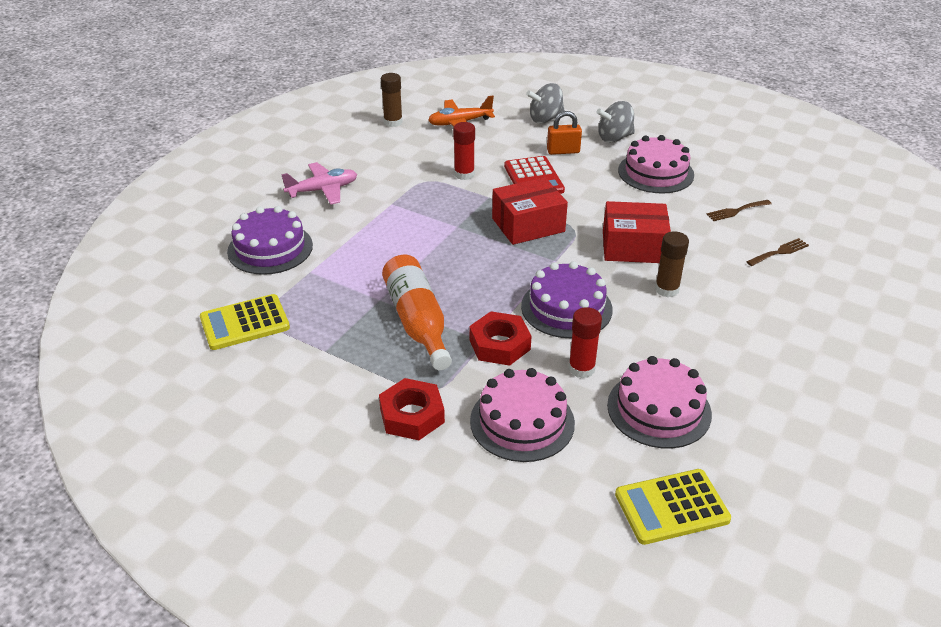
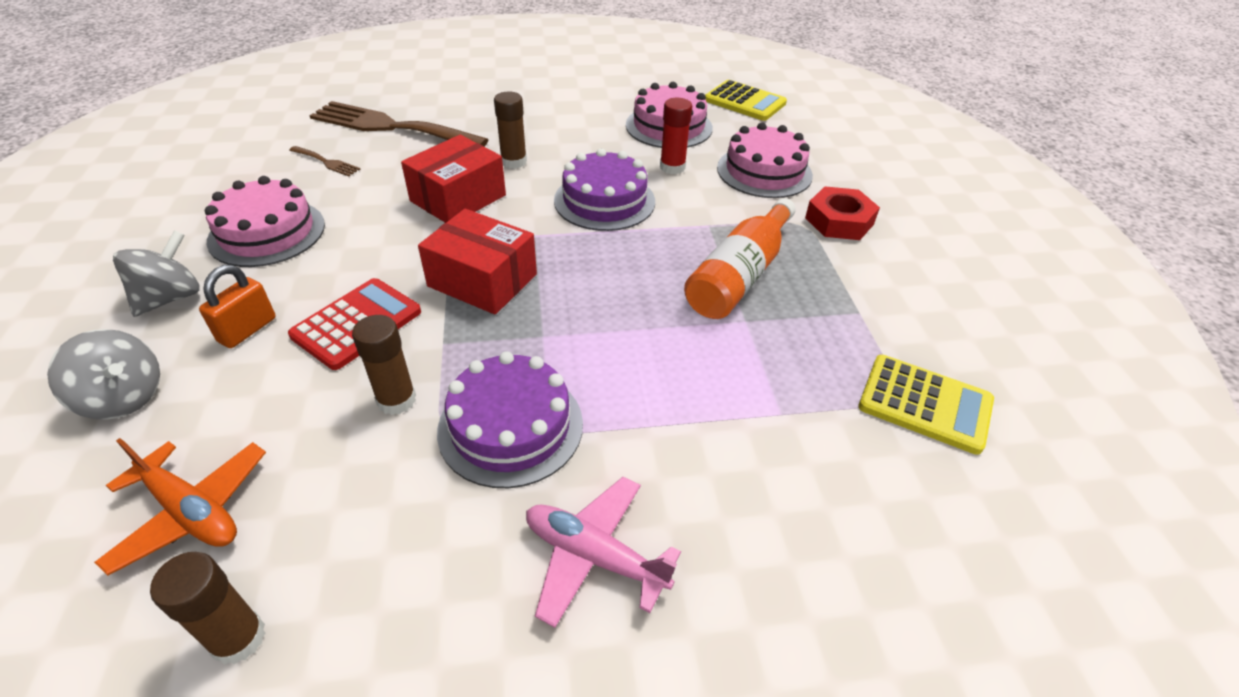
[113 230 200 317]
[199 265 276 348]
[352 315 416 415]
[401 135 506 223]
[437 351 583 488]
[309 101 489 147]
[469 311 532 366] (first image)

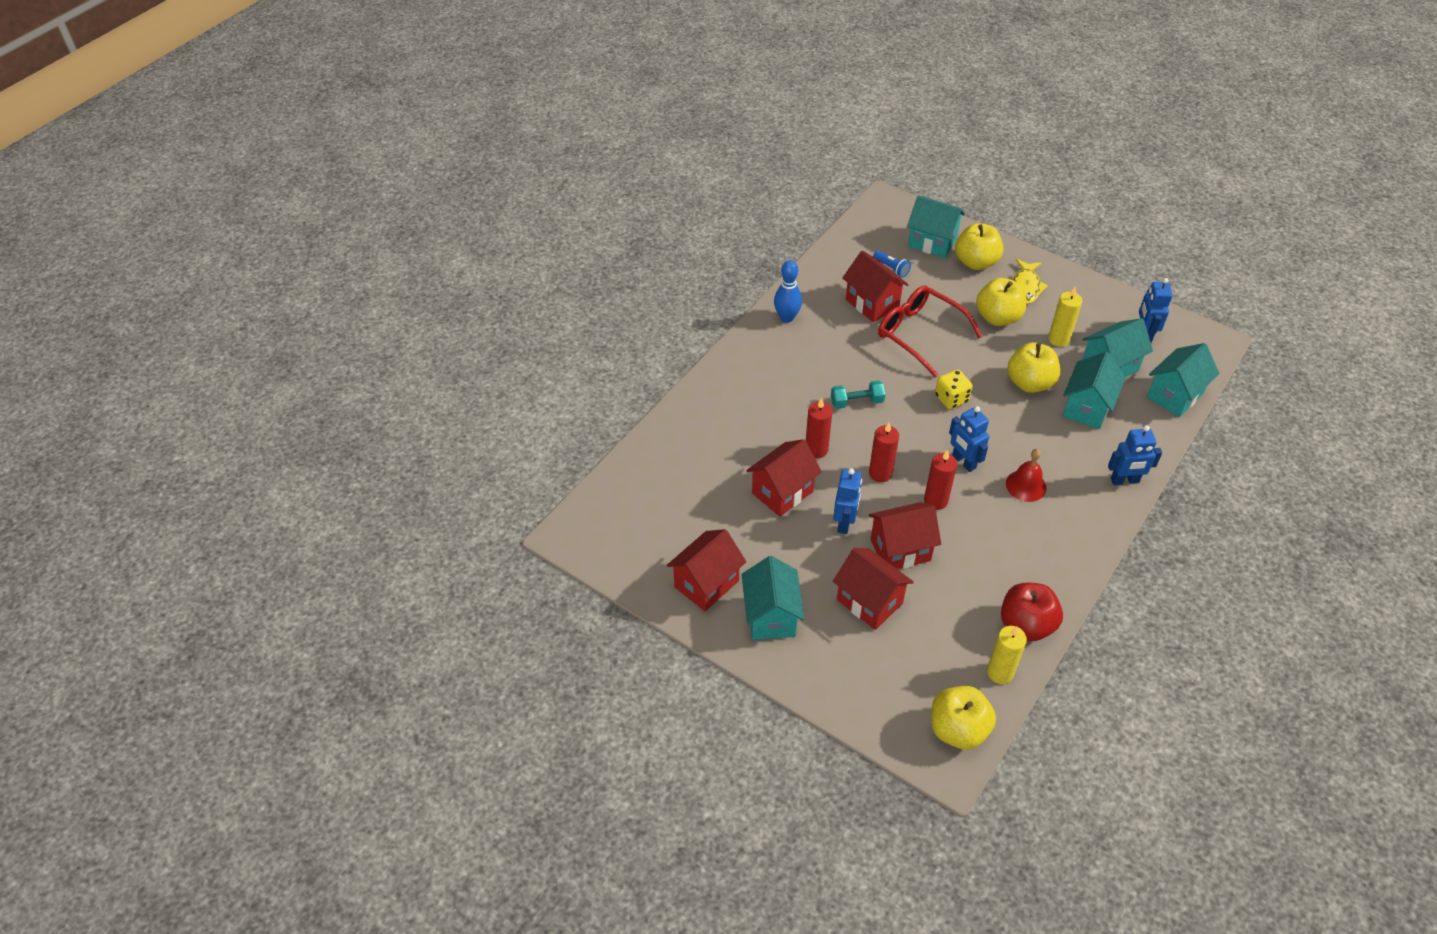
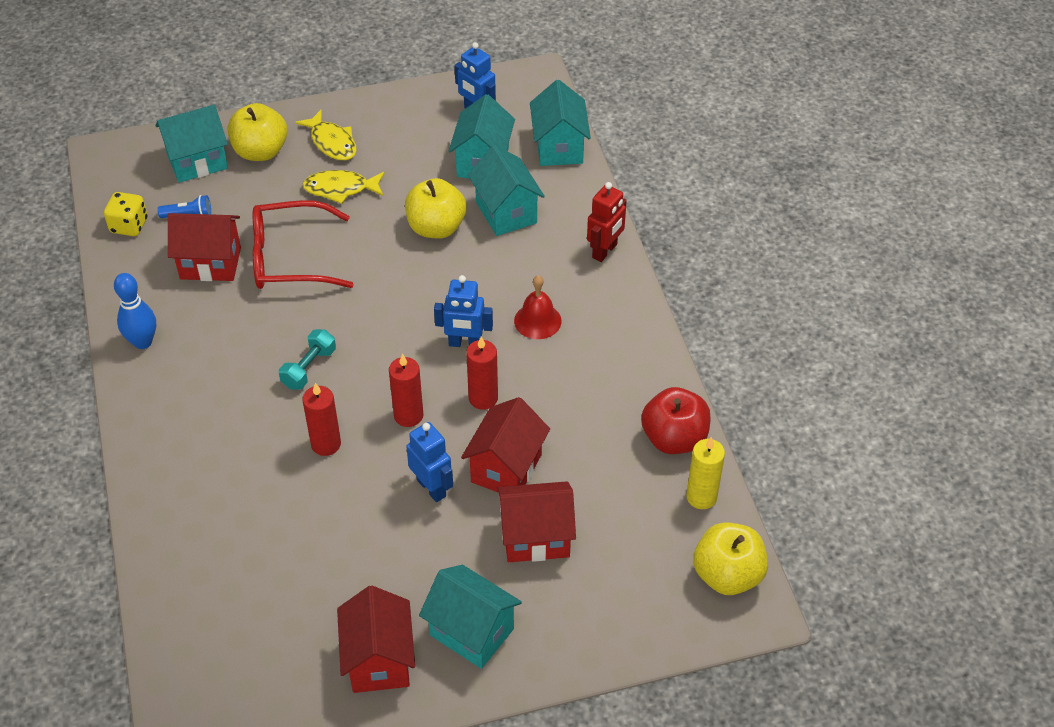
[302 170 384 204]
[1048 287 1082 347] (first image)
[104 192 147 236]
[587 182 627 262]
[746 439 822 517] (first image)

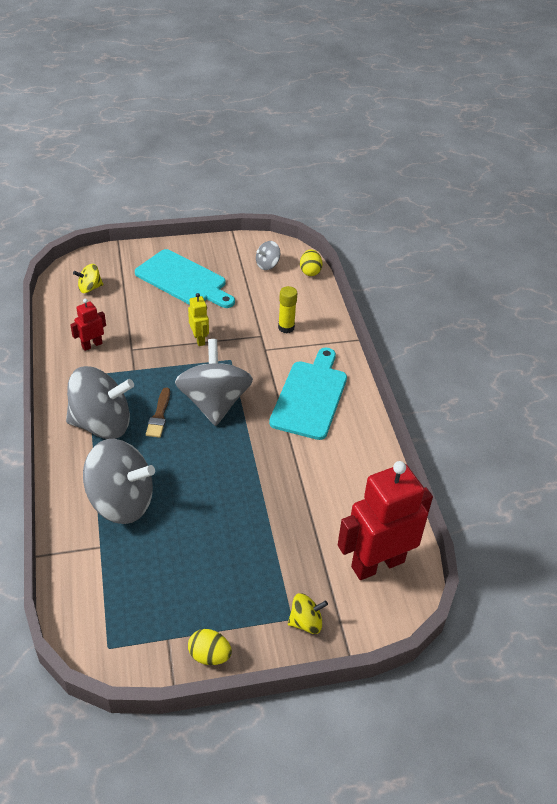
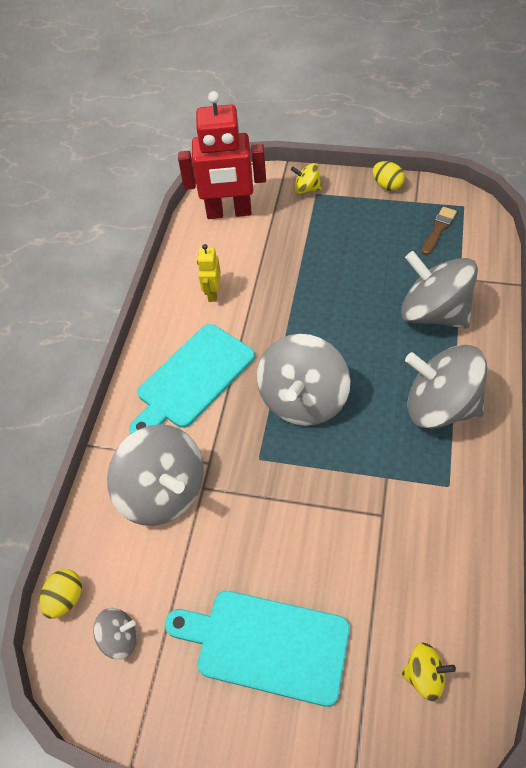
[165 591 350 707]
[107 424 204 526]
[197 244 221 302]
[70 299 106 351] (first image)
[422 207 457 255]

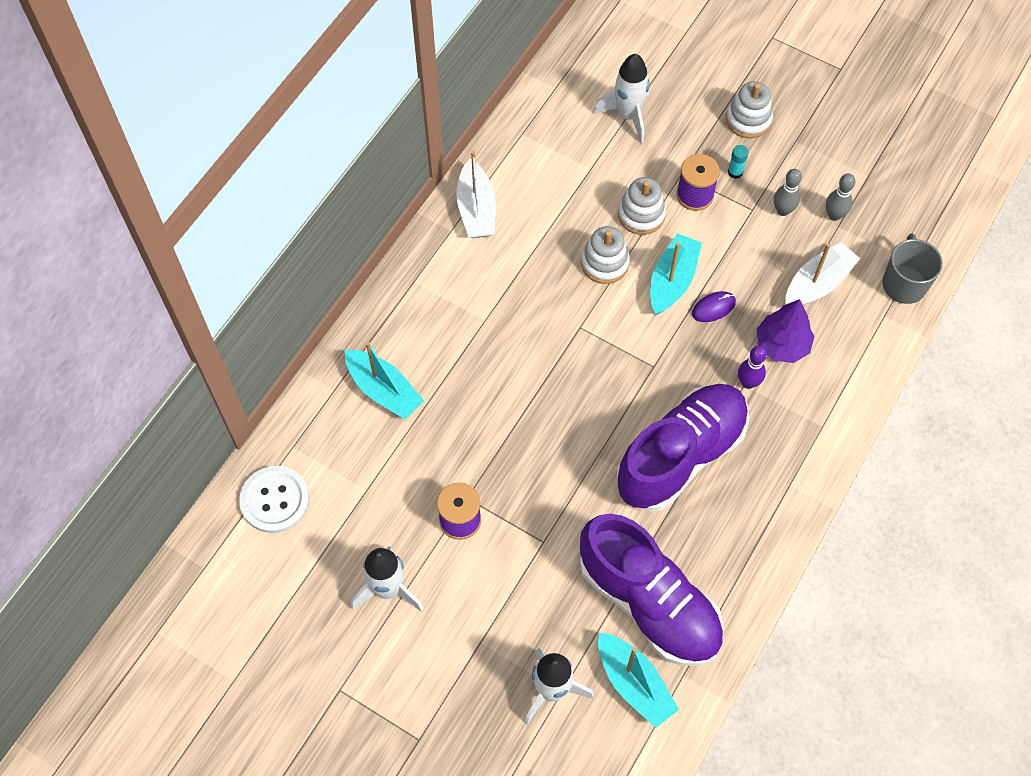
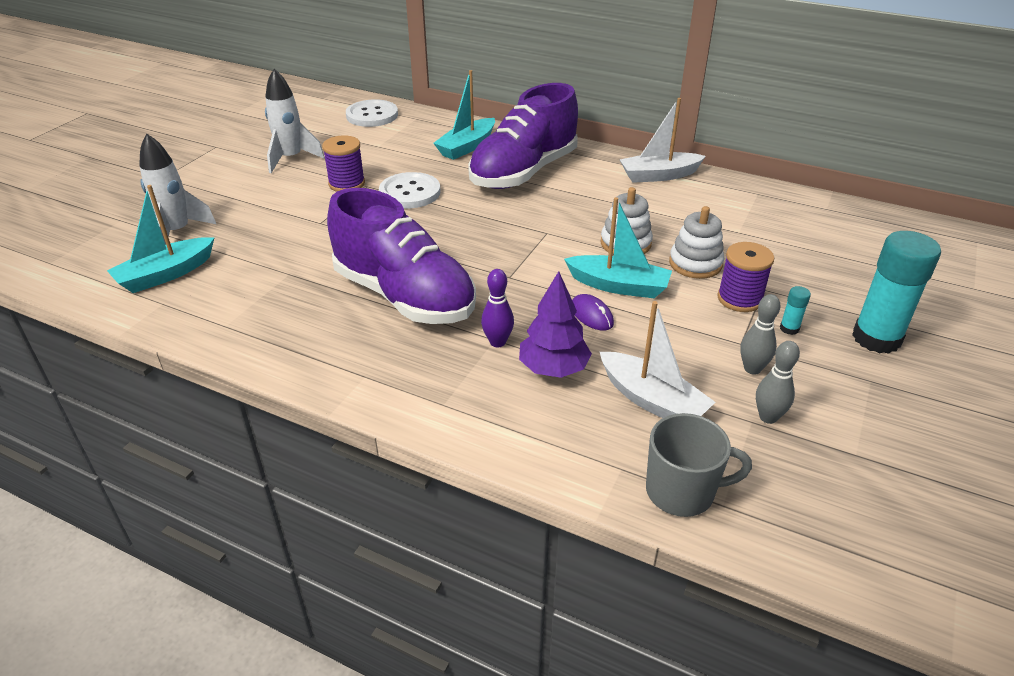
[593 54 650 143] (first image)
[852 231 941 354]
[468 83 578 189]
[379 172 440 208]

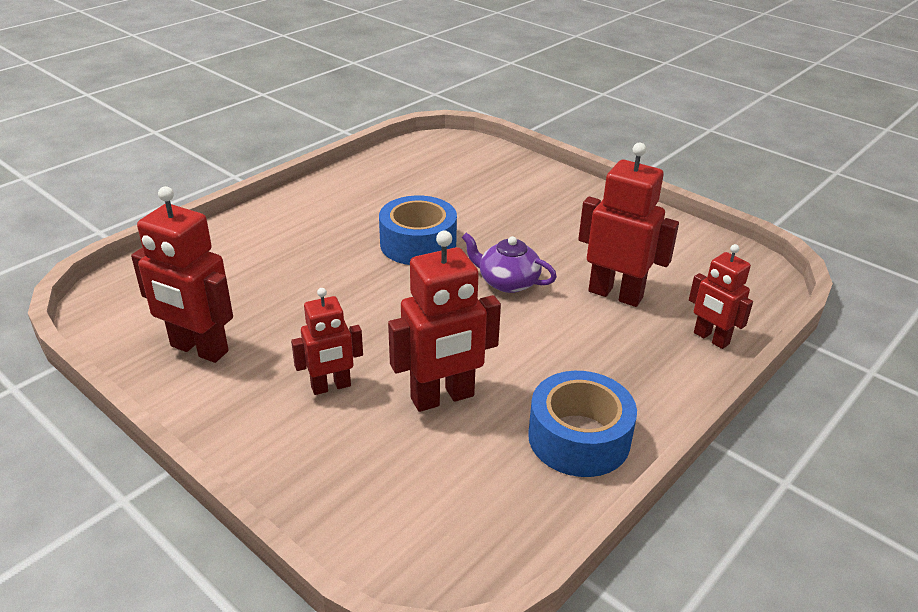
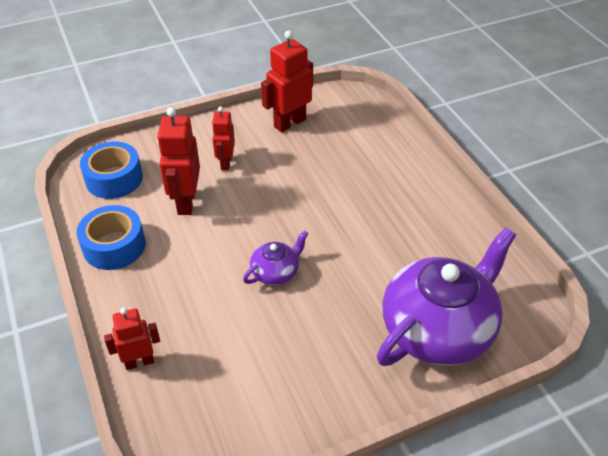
[578 143 679 307] (first image)
[80 142 143 199]
[377 228 516 366]

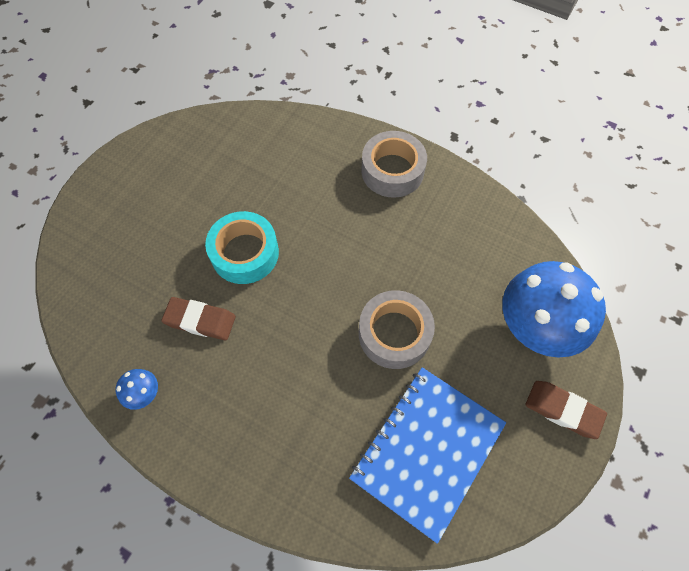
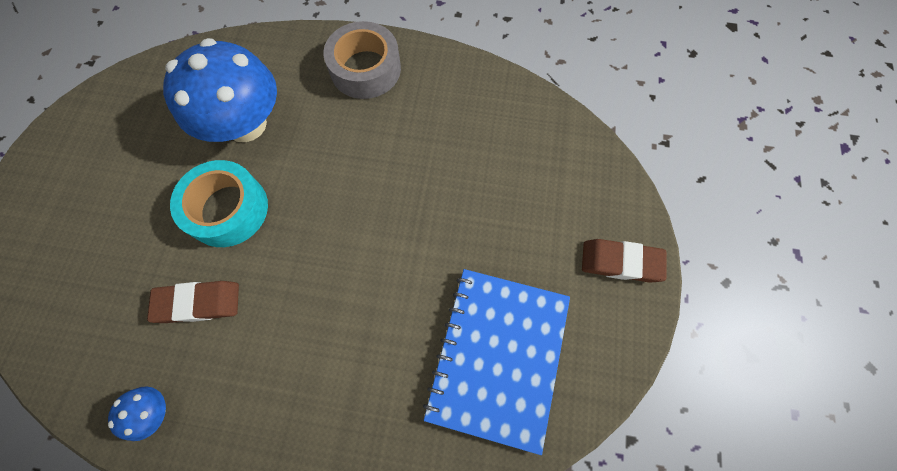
[163 38 277 142]
[359 290 435 369] (first image)

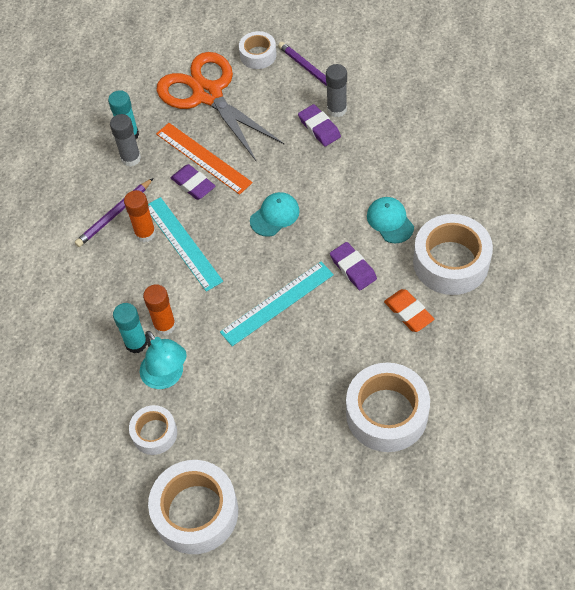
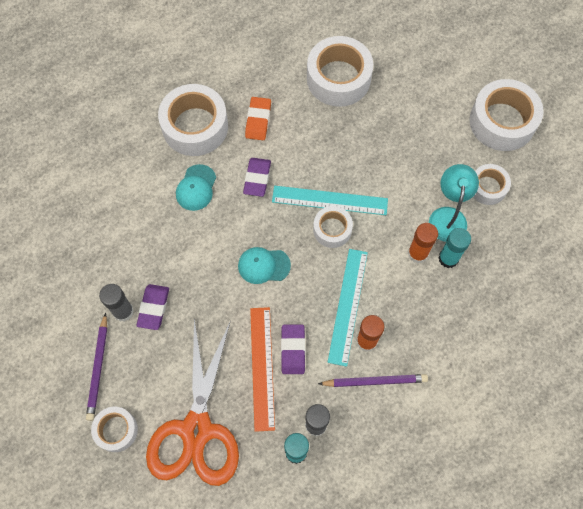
[313 206 353 248]

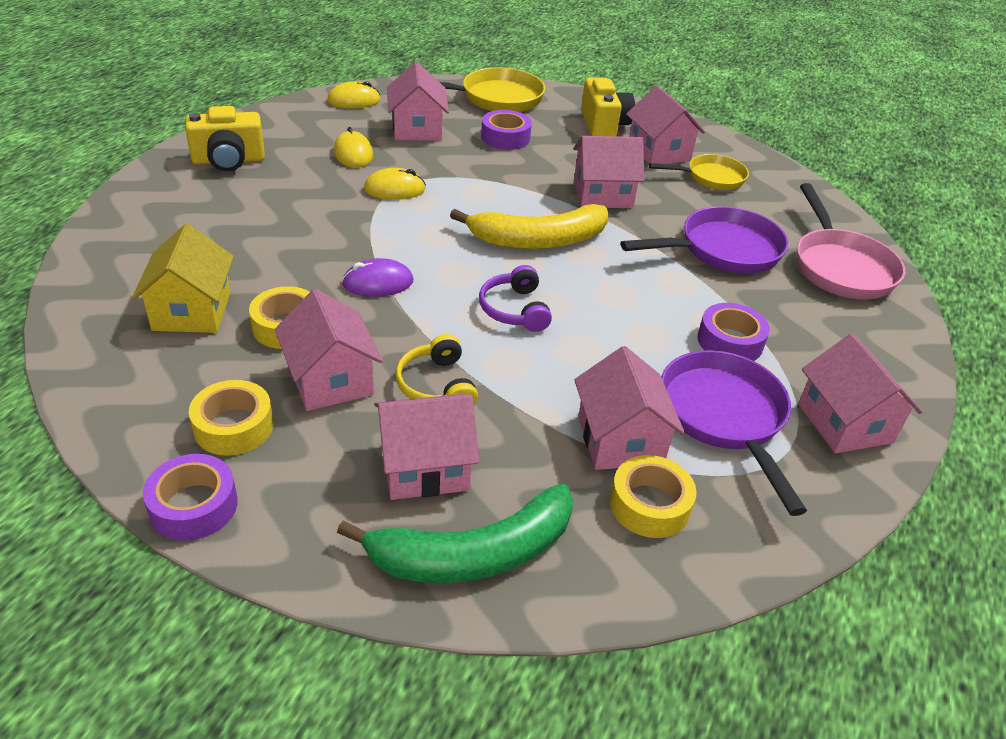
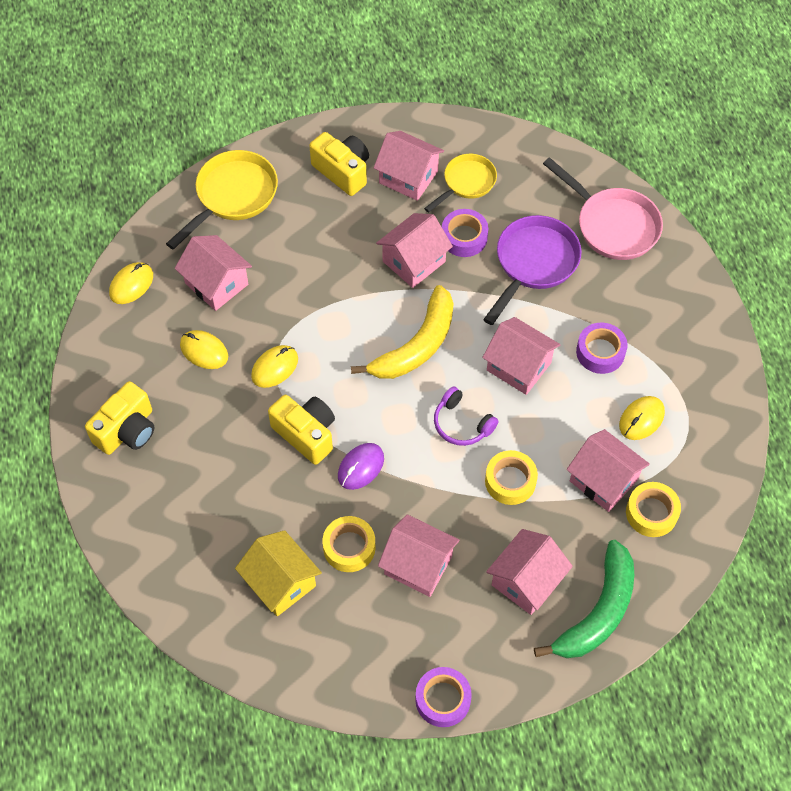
[442 209 488 257]
[482 317 560 395]
[395 334 478 405] (first image)
[619 396 665 440]
[485 450 538 505]
[268 395 335 465]

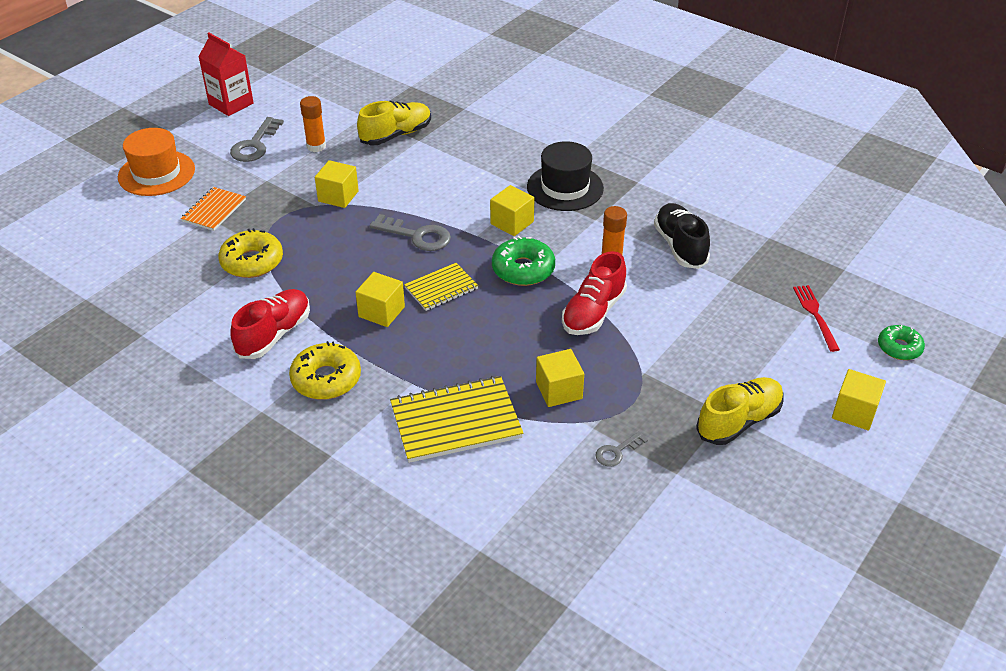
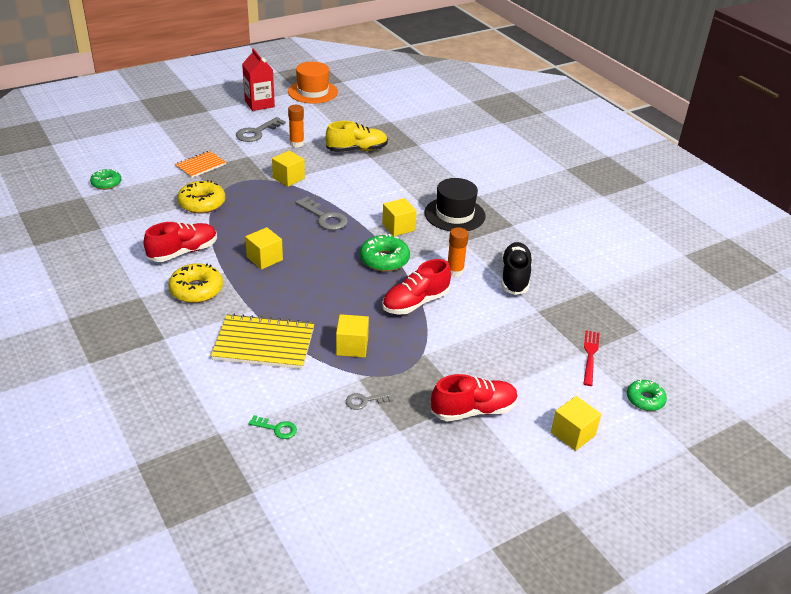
[288 62 338 104]
[404 263 478 311] (first image)
[431 374 518 421]
[90 169 122 190]
[249 415 297 439]

